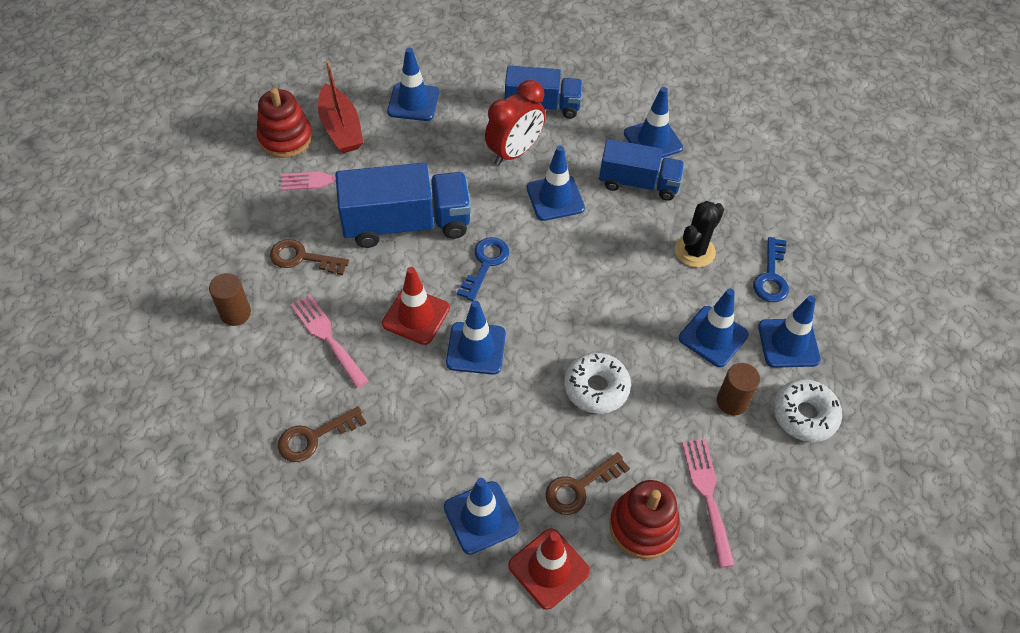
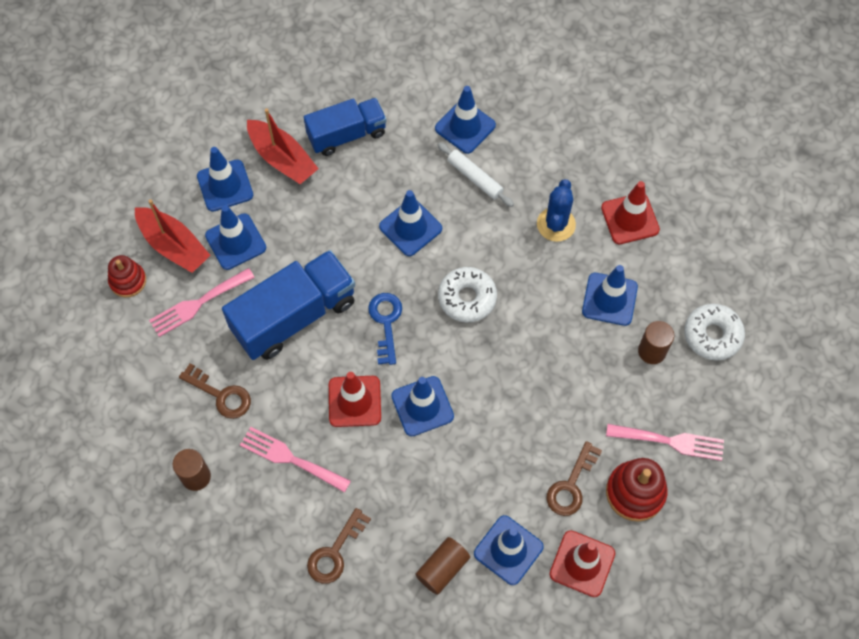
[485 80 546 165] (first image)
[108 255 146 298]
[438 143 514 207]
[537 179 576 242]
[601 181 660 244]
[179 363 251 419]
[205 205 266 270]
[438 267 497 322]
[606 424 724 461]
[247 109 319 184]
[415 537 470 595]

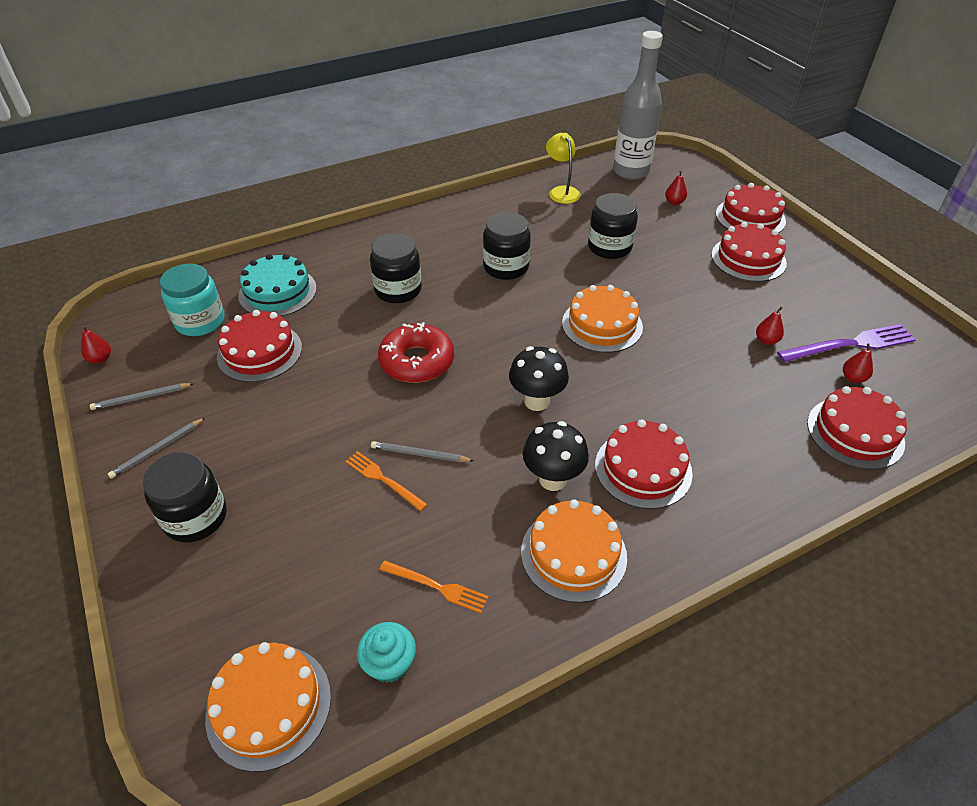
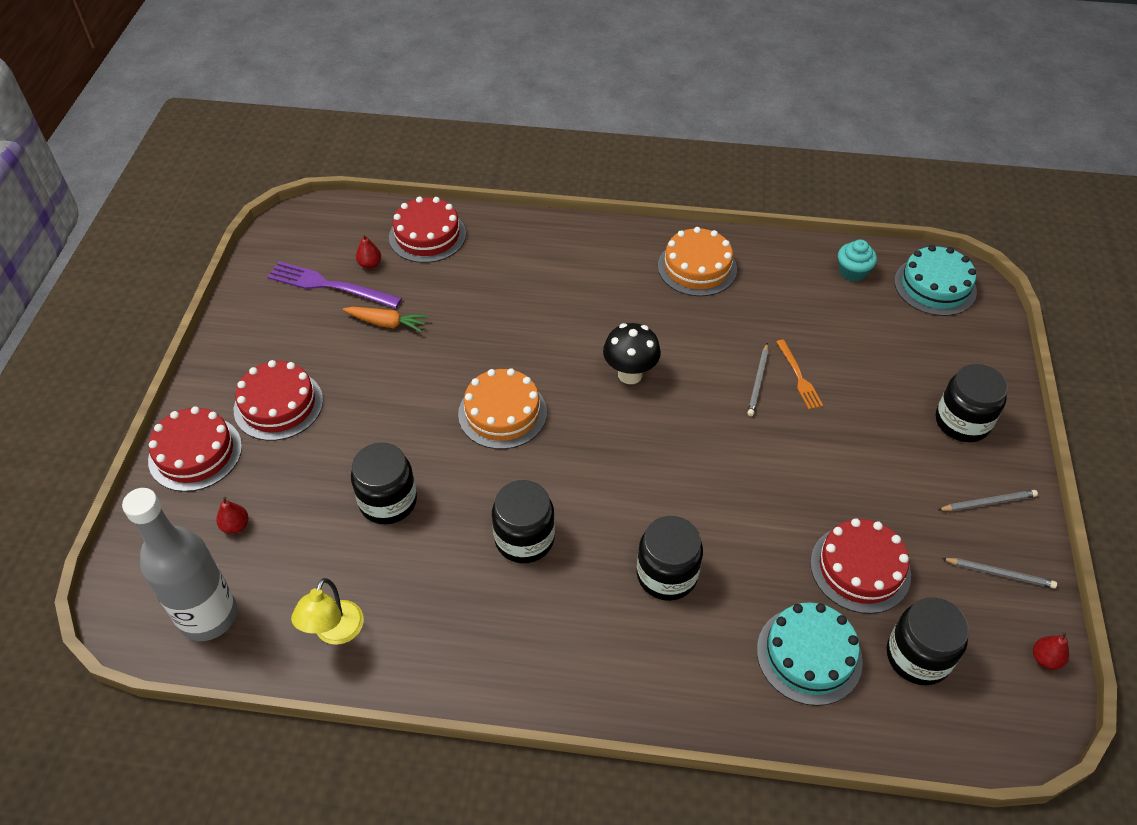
[887 598 969 686]
[343 307 428 332]
[378 322 454 383] (first image)
[595 419 693 509] (first image)
[523 421 589 491] (first image)
[747 343 768 416]
[380 561 489 613] (first image)
[894 245 977 316]

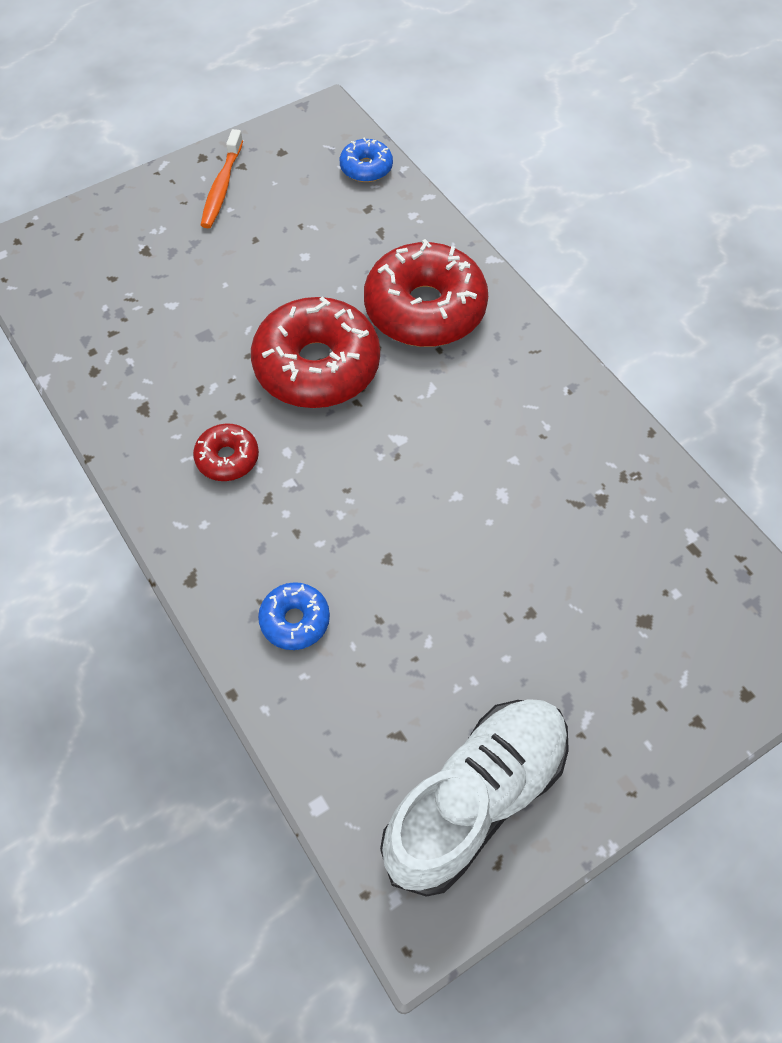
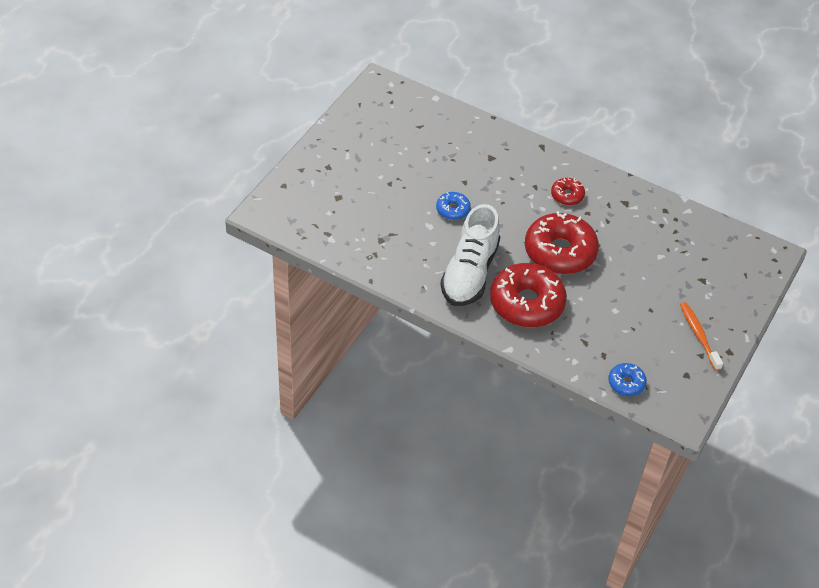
[436 192 471 220]
[440 204 500 306]

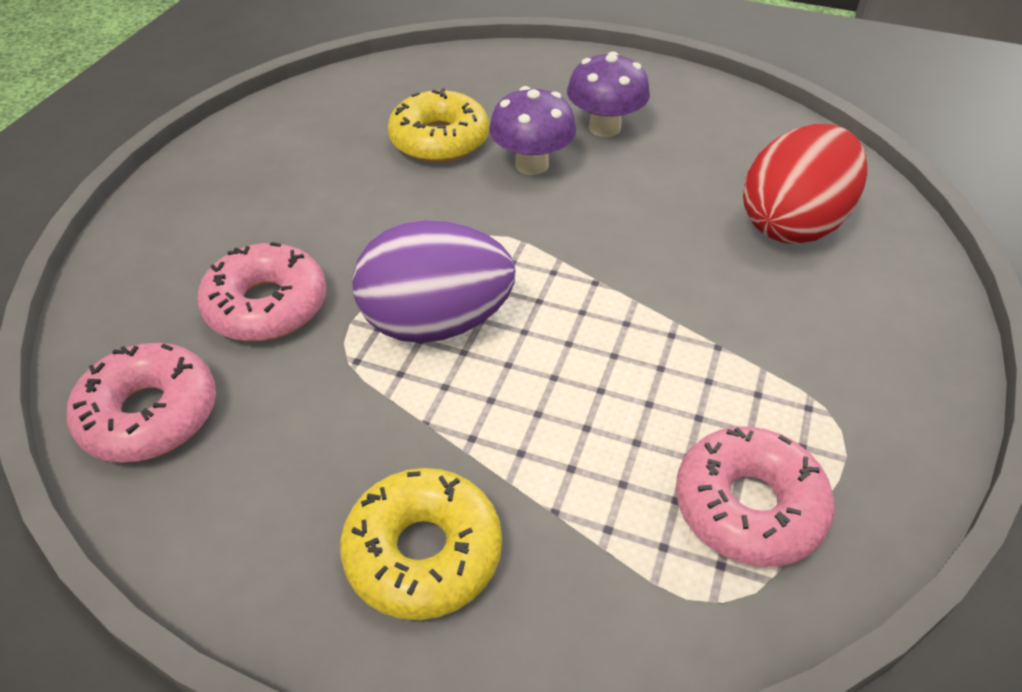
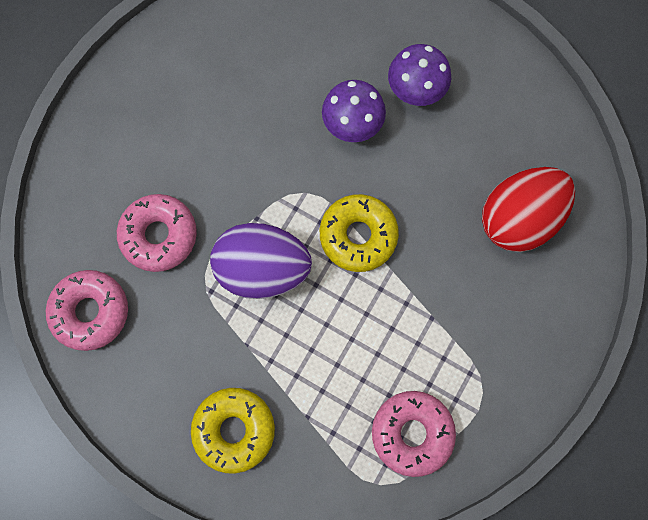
[320 194 399 272]

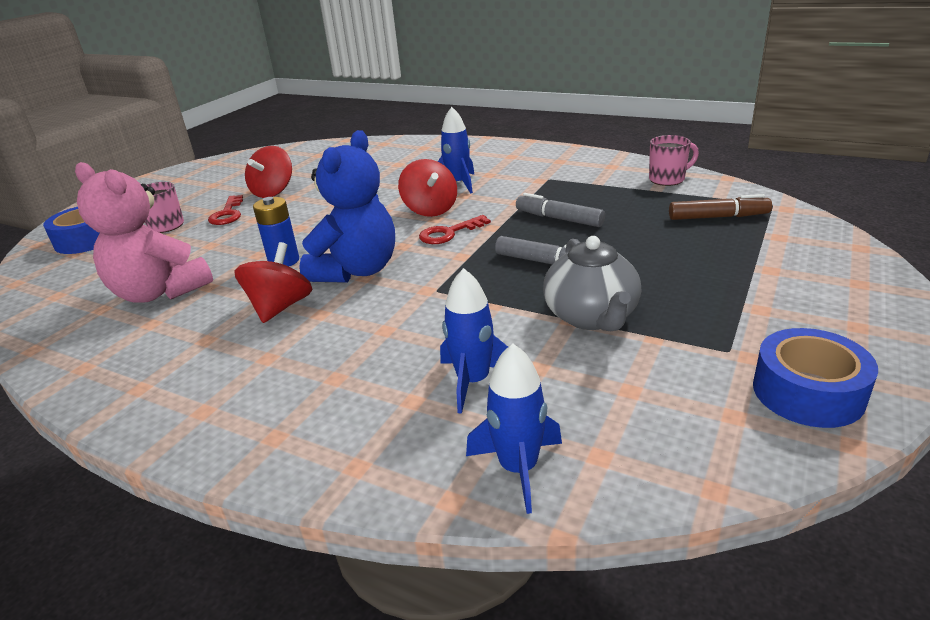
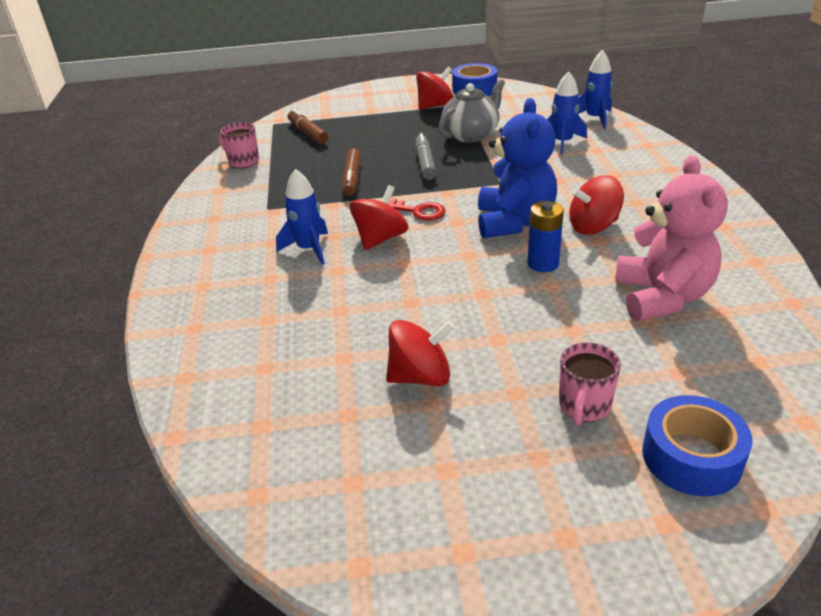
[478 98 557 238]
[342 148 361 196]
[208 195 243 225] (first image)
[416 67 453 110]

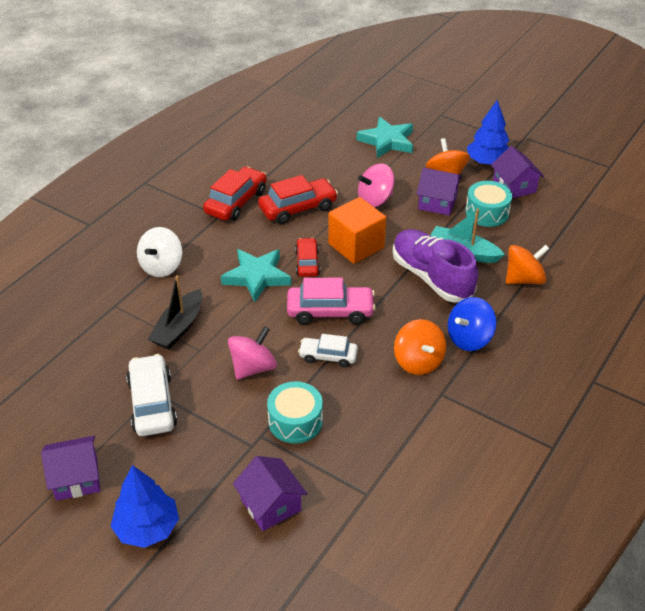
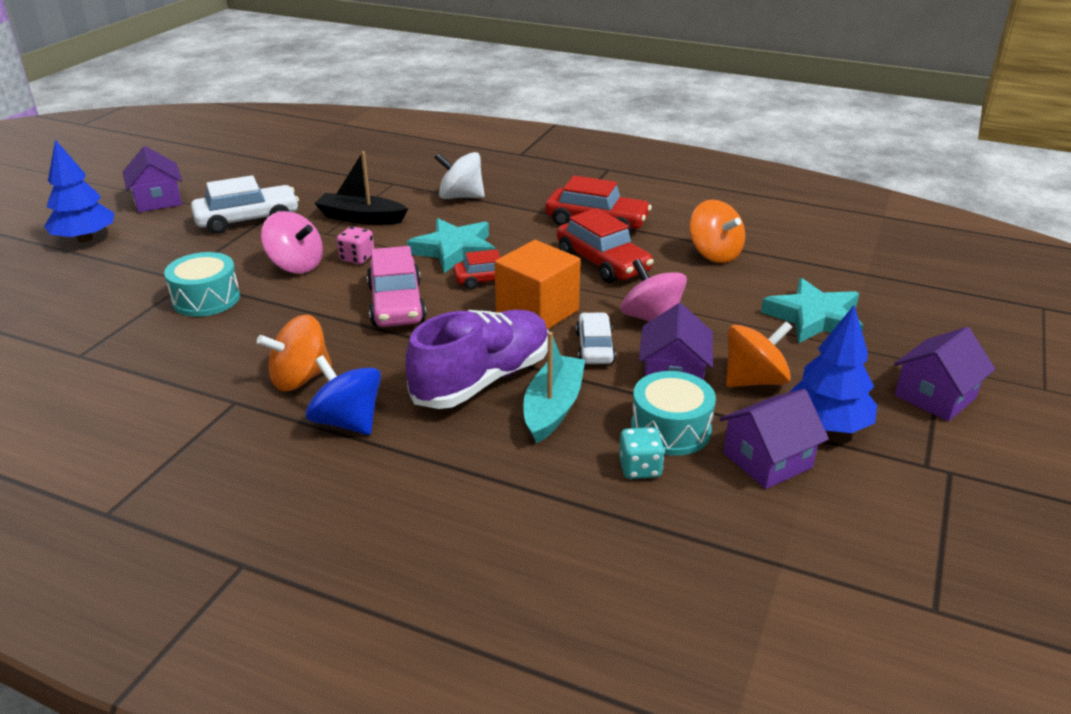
[689 200 745 263]
[576 312 616 364]
[894 327 995 421]
[336 226 374 264]
[619 427 665 479]

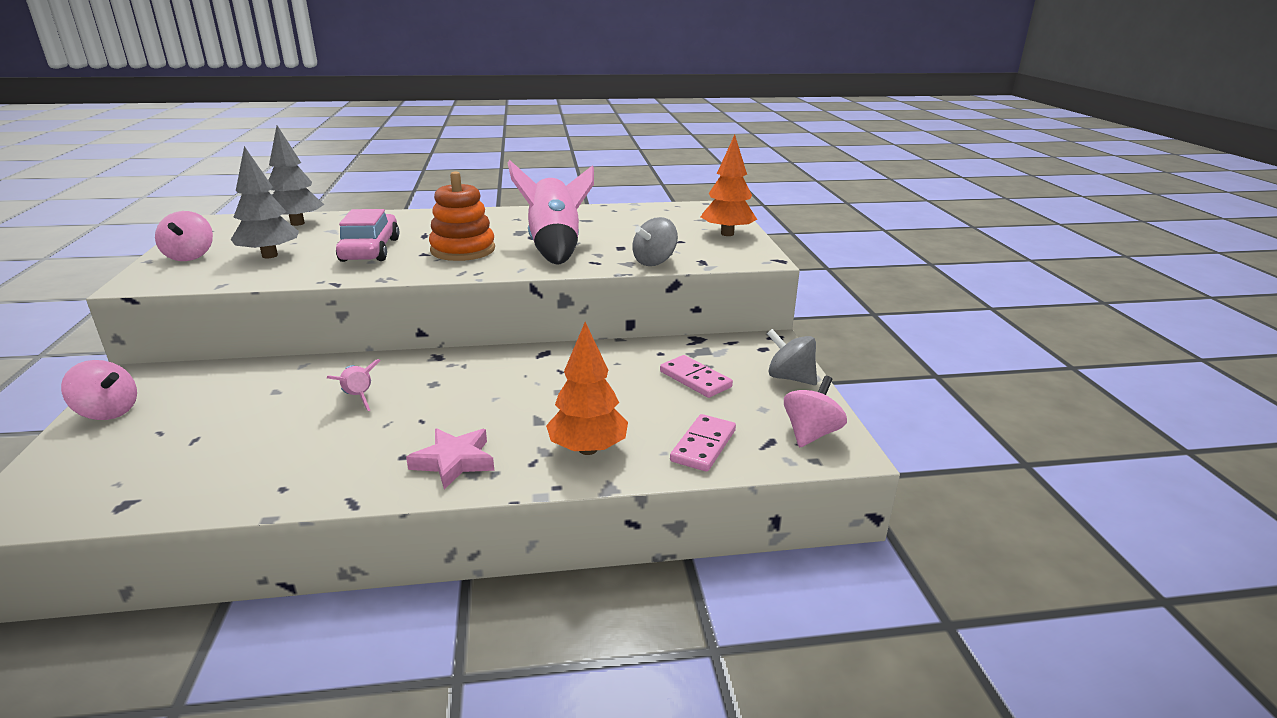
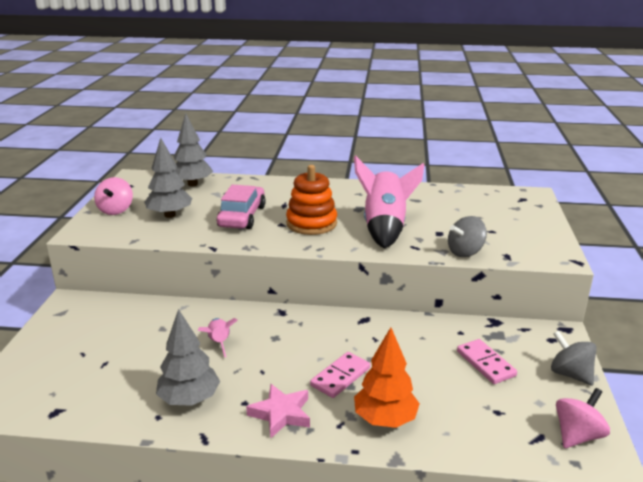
[701 135 757 236] (first image)
[61 360 137 420] (first image)
[310 352 370 398]
[156 309 220 406]

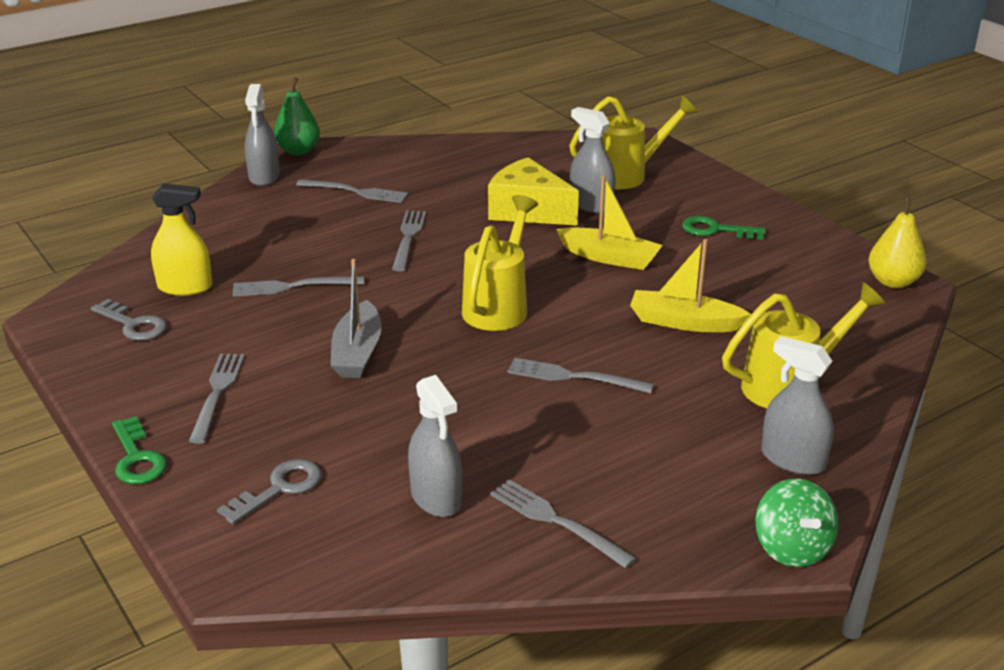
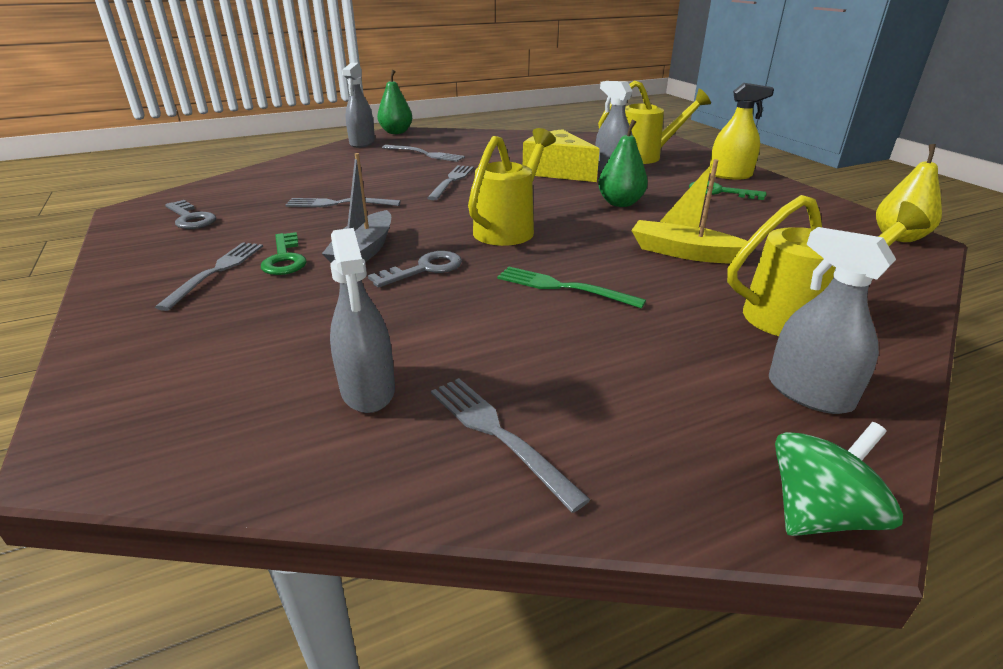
[598 120 648 207]
[710 83 774 180]
[497 267 646 309]
[261 232 307 275]
[368 251 462 288]
[775 422 903 536]

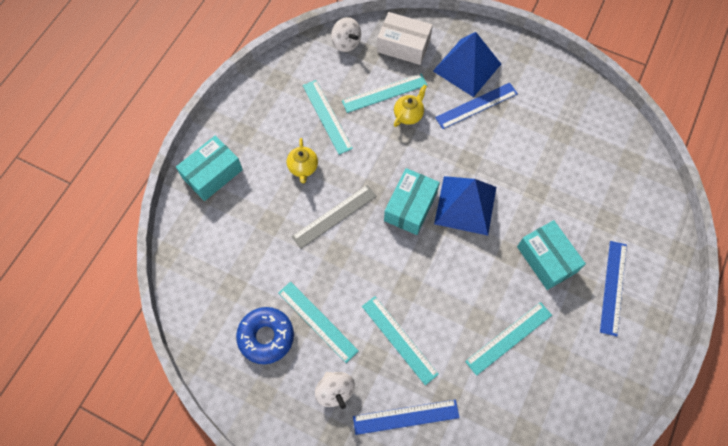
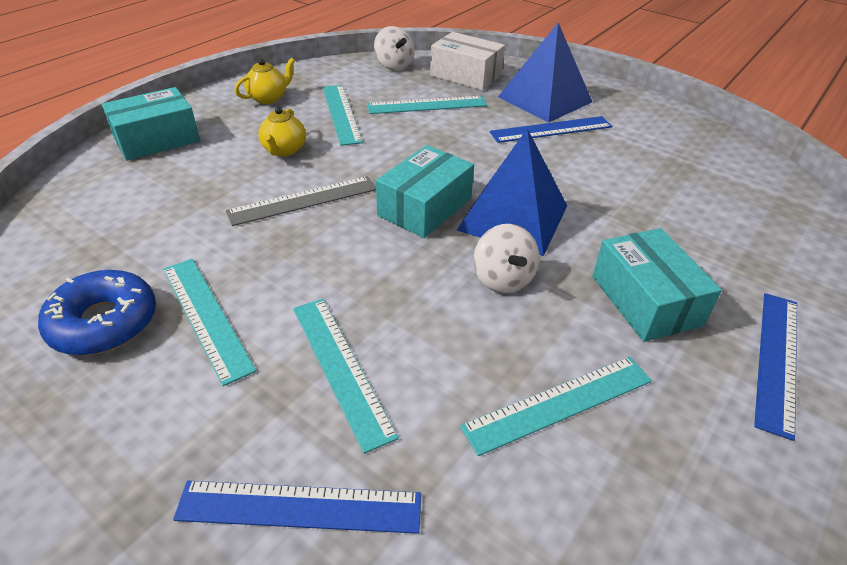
[235 58 295 104]
[474 224 539 293]

